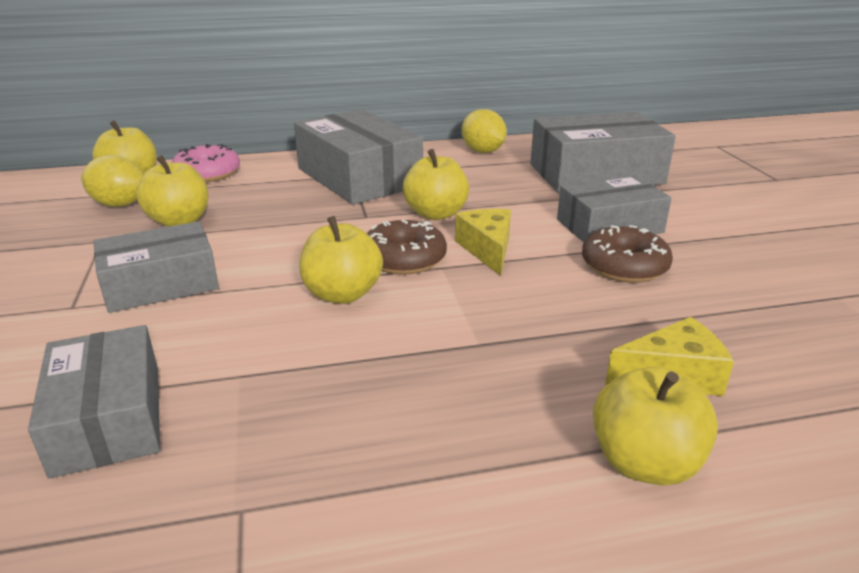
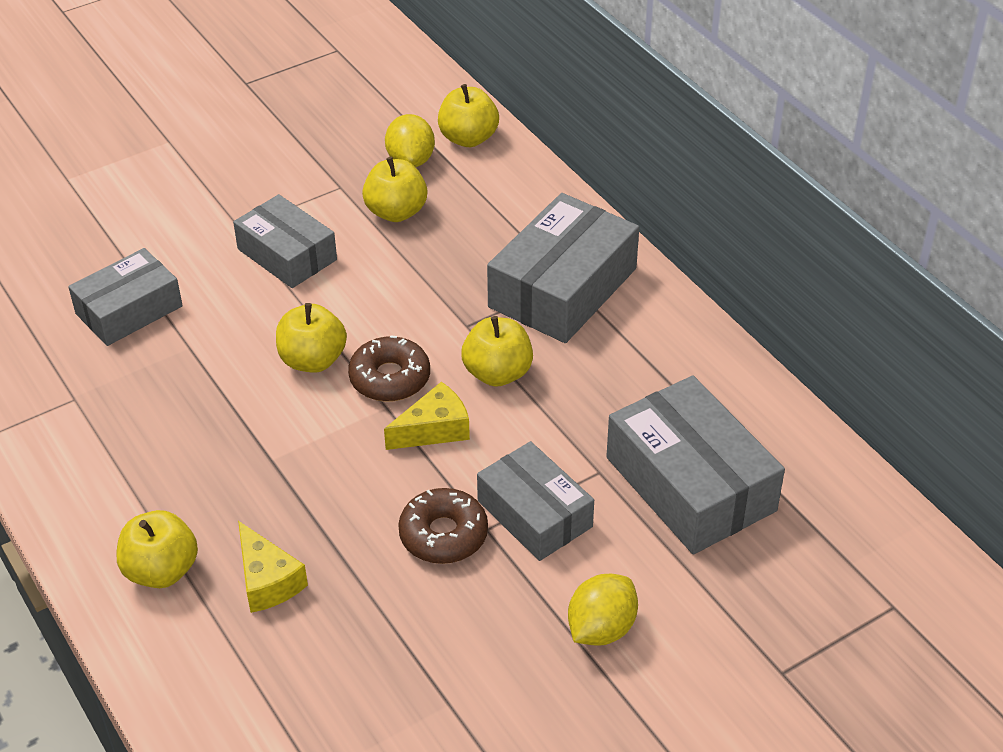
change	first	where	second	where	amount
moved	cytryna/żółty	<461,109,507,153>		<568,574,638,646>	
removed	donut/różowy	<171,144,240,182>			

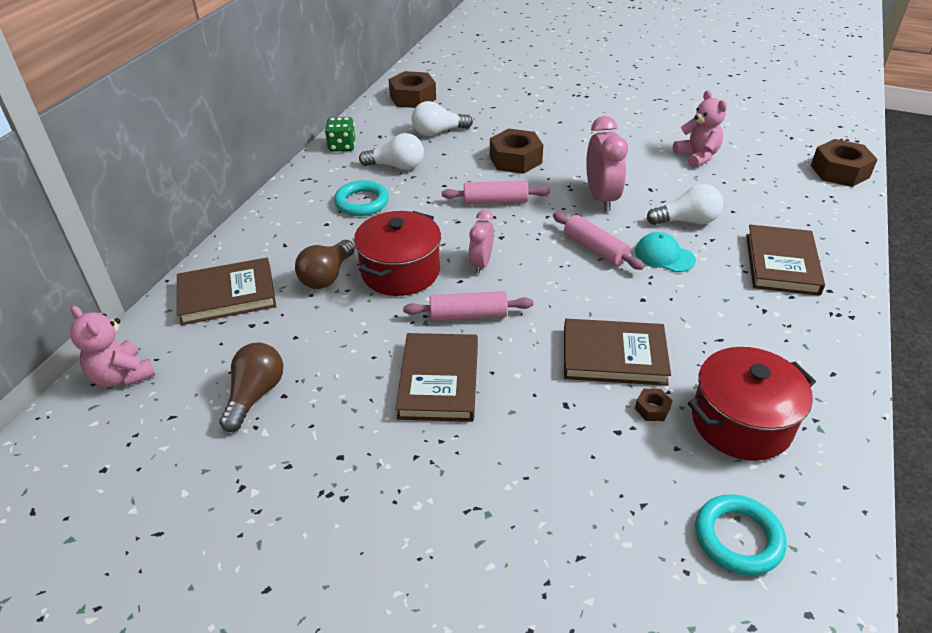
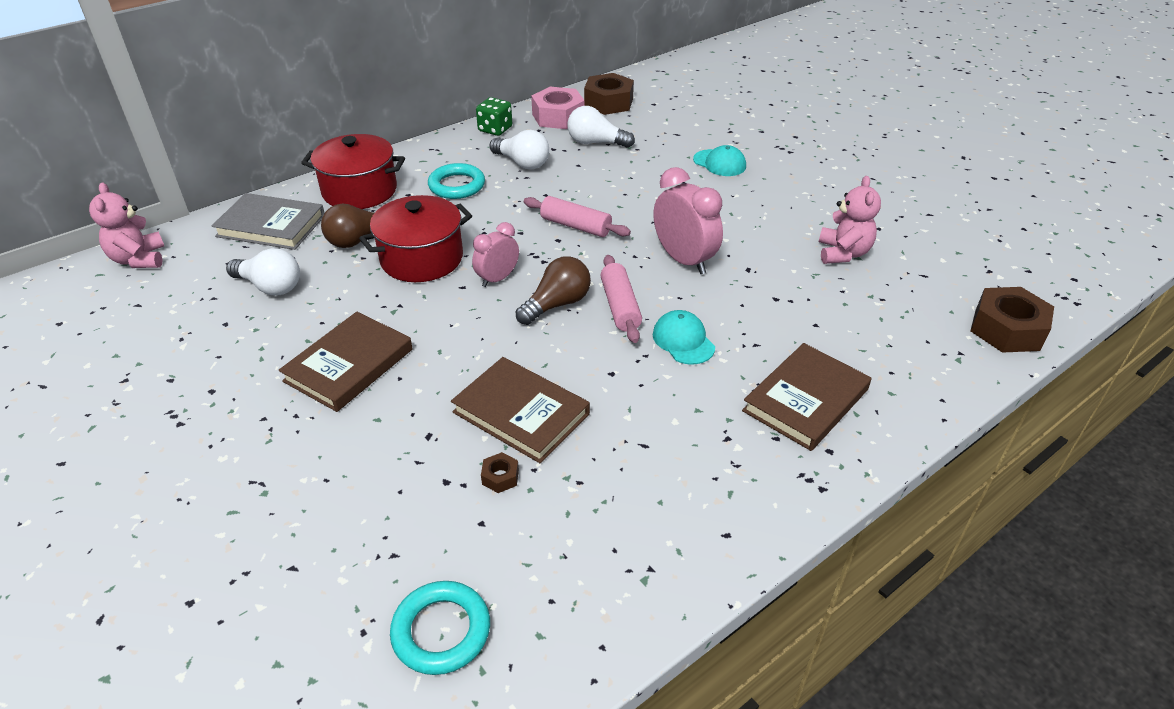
change	first	where	second	where	amount
turned	budzik/różowy	<586,116,628,212>		<653,167,723,274>	60 degrees counterclockwise
removed	nakrętka/brązowy	<490,129,543,174>			
moved	żarówka/biały	<647,184,723,225>		<226,248,300,295>	
recoloured	książka/brązowy	<177,258,276,325>	książka/szary	<212,193,324,250>	
removed	wałek do ciasta/różowy	<403,291,533,321>			
moved	żarówka/brązowy	<219,343,284,432>		<516,256,591,325>	
moved	garnek/czerwony	<688,347,816,461>		<301,134,405,209>	
added			nakrętka/różowy	<531,87,585,129>	
added			czapka/turkusowy	<693,145,746,176>	

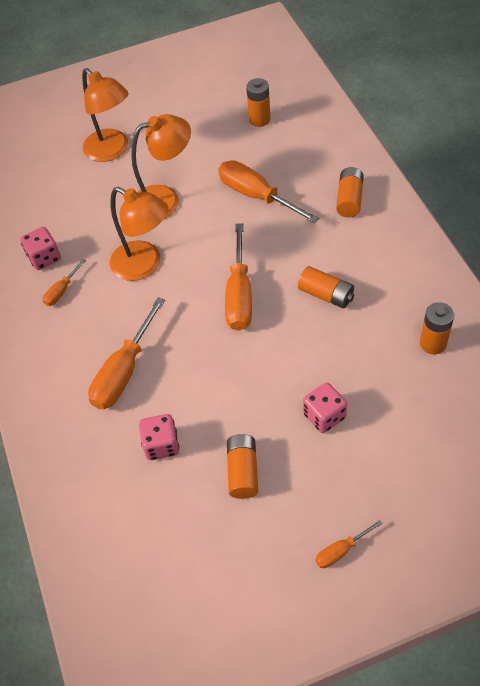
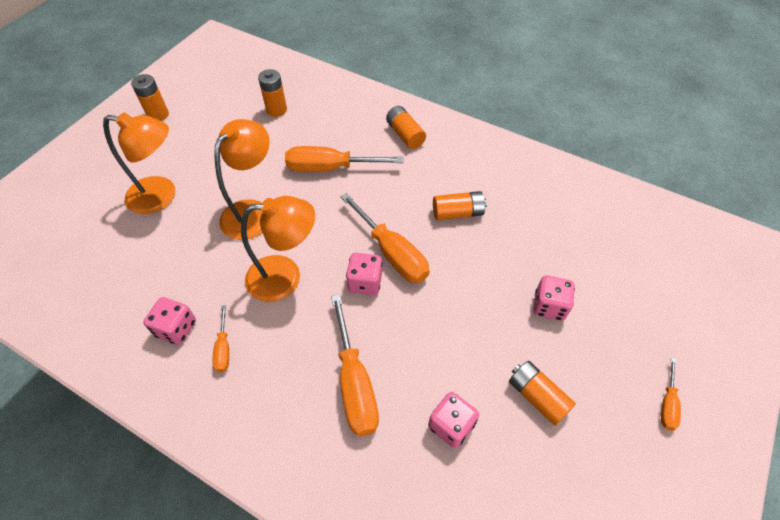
change	first	where	second	where	amount
moved	bateria/pomarańczowy	<420,302,454,354>		<131,74,169,121>	
added			kostka do gry/różowy	<346,253,382,295>	

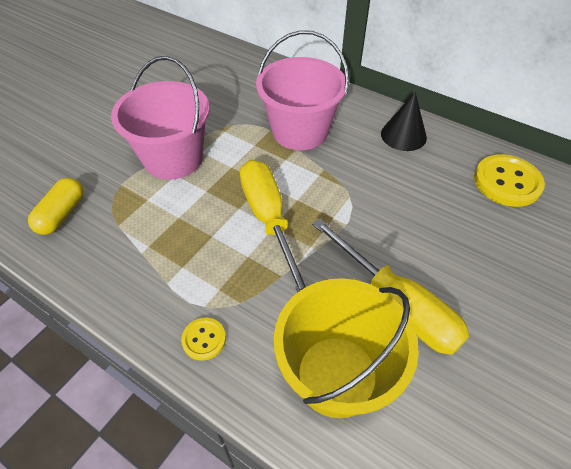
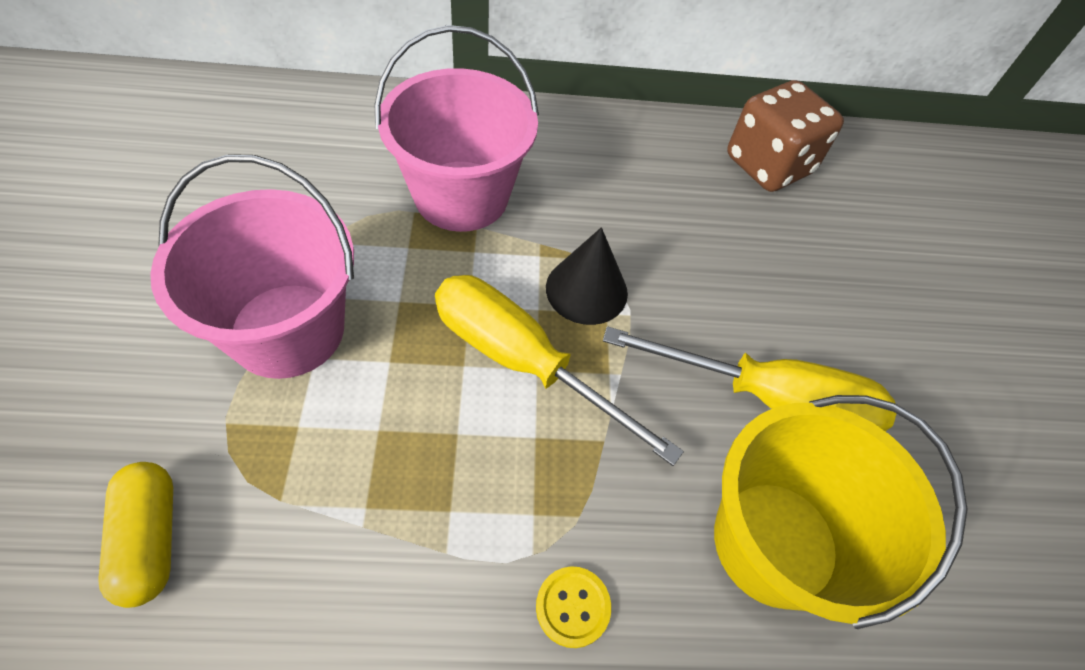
change	first	where	second	where	amount
moved	stożek/czarny	<381,92,427,151>		<546,227,628,325>	
replaced	guzik/żółty	<474,154,545,207>	kostka do gry/brązowy	<727,80,844,192>	

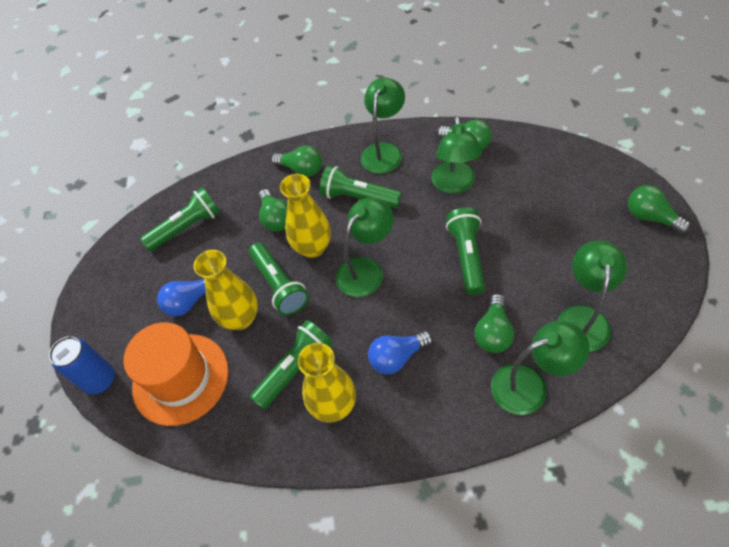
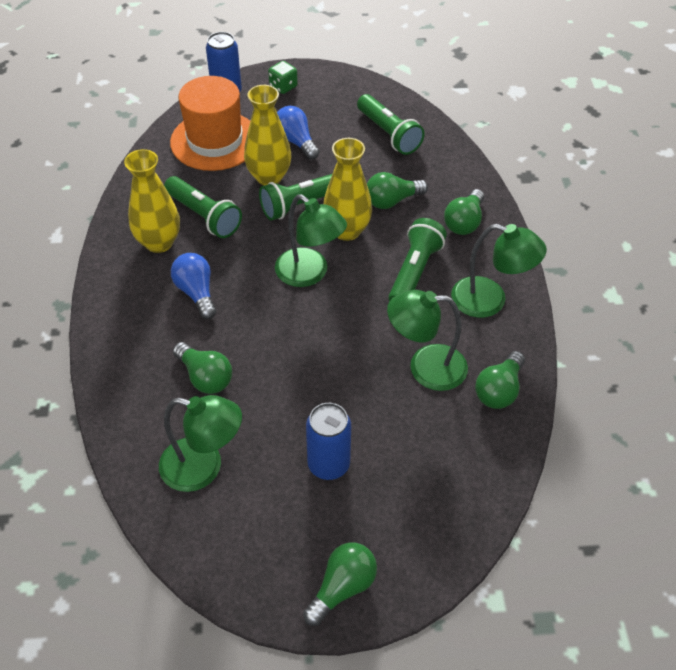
change	first	where	second	where	amount
removed	latarka/zielony	<446,208,485,295>			
turned	żarówka/zielony	<475,294,514,353>		<173,342,232,394>	150 degrees counterclockwise
removed	lampka/zielony	<491,321,590,415>			
added			kostka do gry/zielony	<268,61,298,94>	
added			puszka/niebieski	<306,403,351,480>	

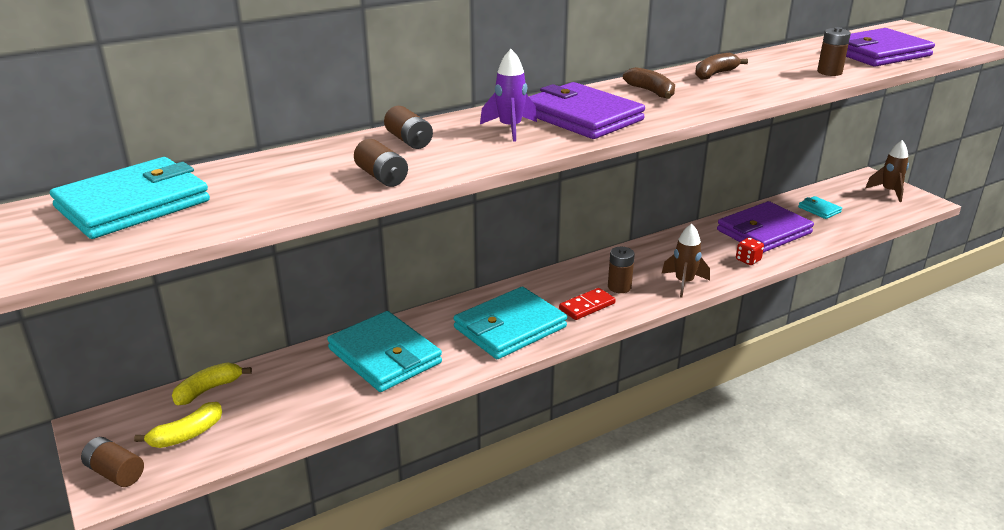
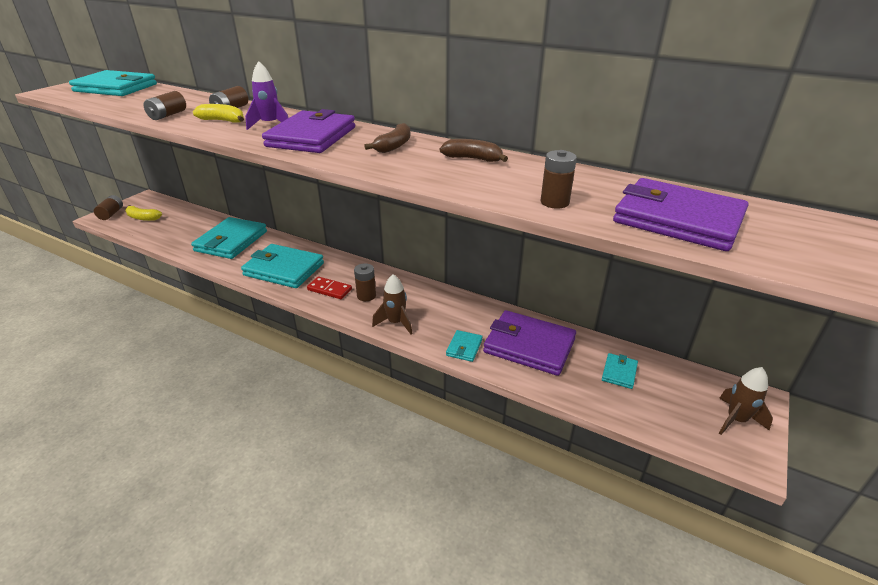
change	first	where	second	where	amount
replaced	kostka do gry/czerwony	<736,238,764,265>	portfel/turkusowy	<446,330,483,362>	
moved	banan/żółty	<172,362,252,405>		<193,104,244,123>	

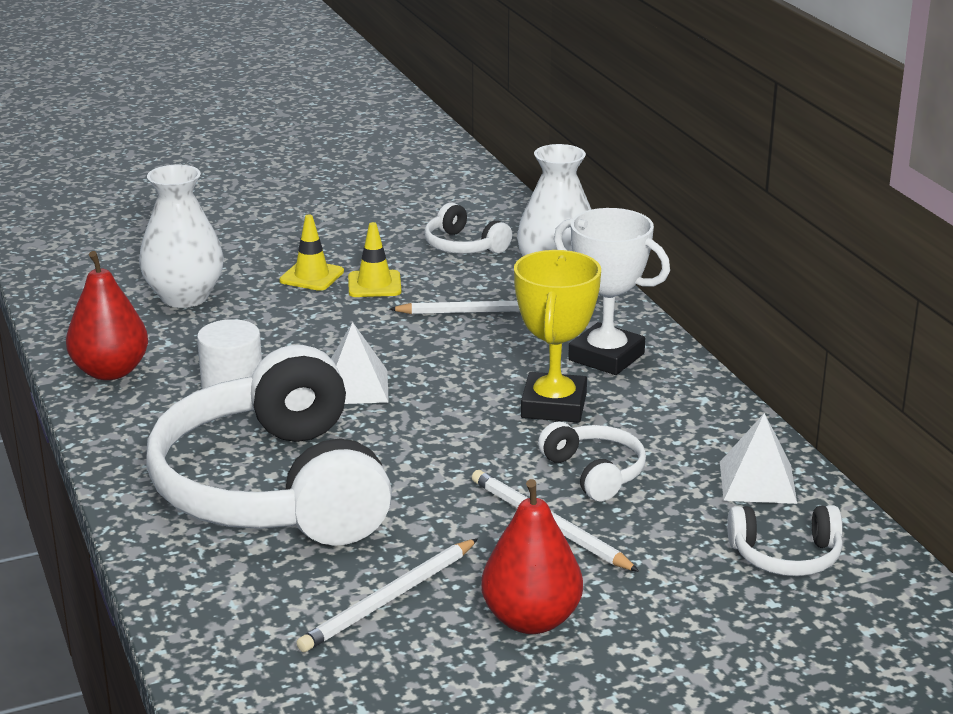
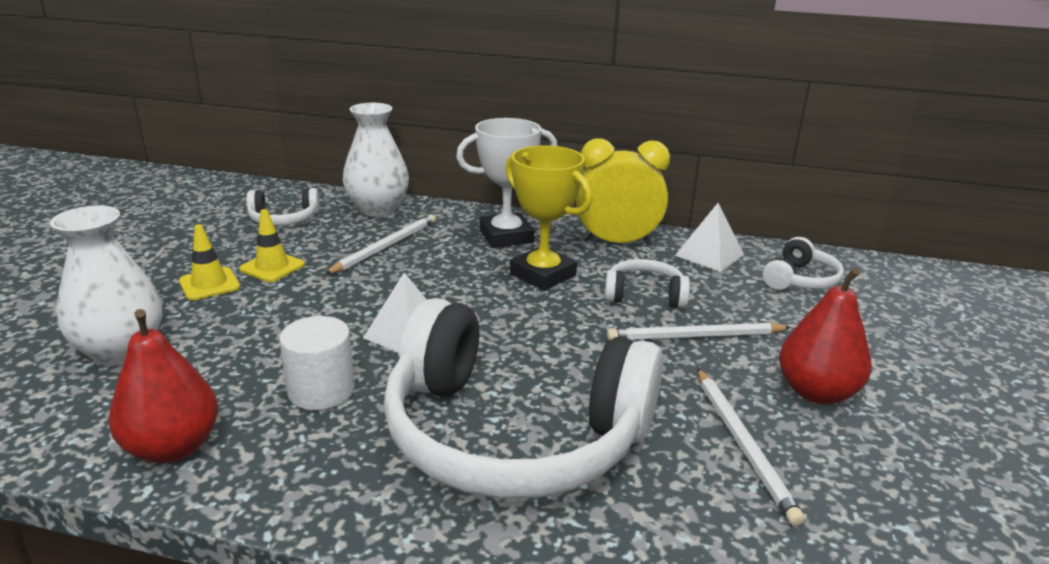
change	first	where	second	where	amount
added			budzik/żółty	<576,139,670,244>	

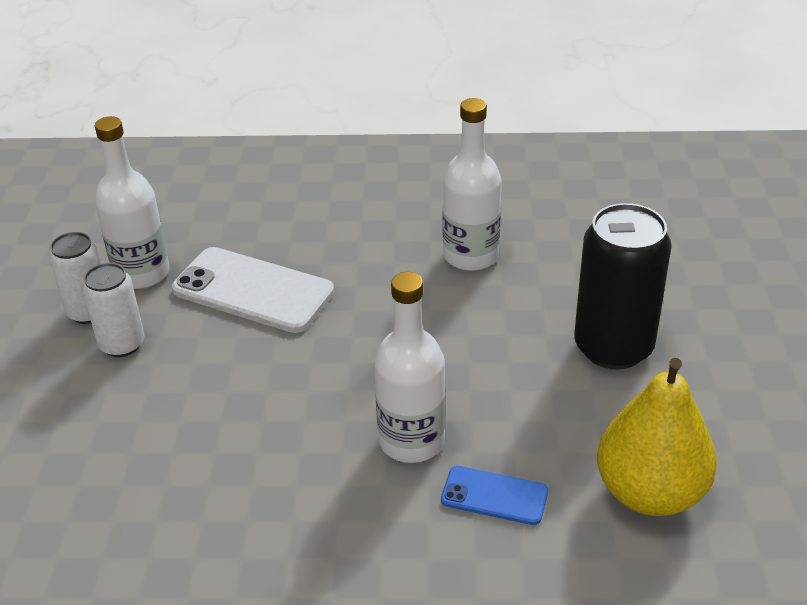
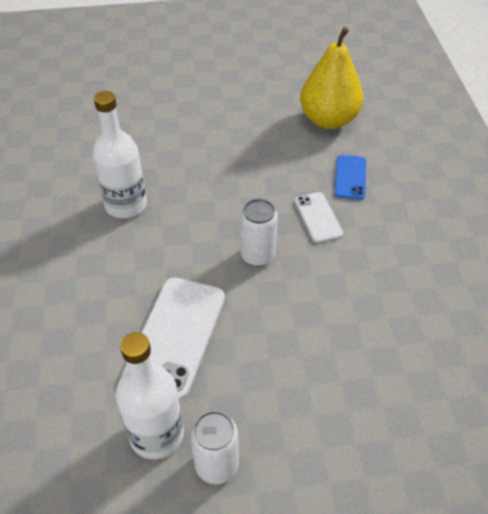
change	first	where	second	where	amount
removed	puszka/czarny	<574,203,672,370>			
moved	puszka/biały	<82,263,145,357>		<240,199,278,266>	
replaced	butelka/biały	<374,272,446,463>	telefon/biały	<295,192,343,243>	

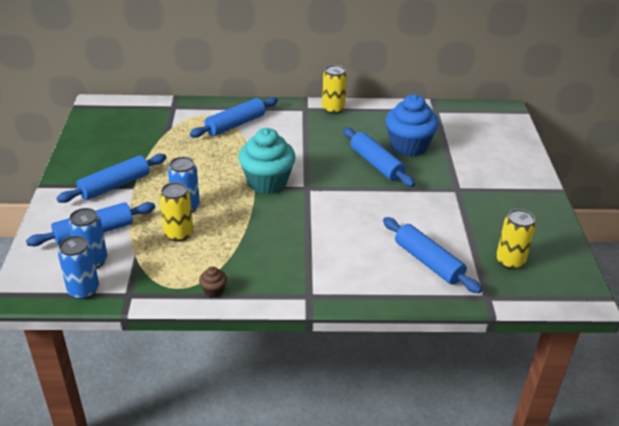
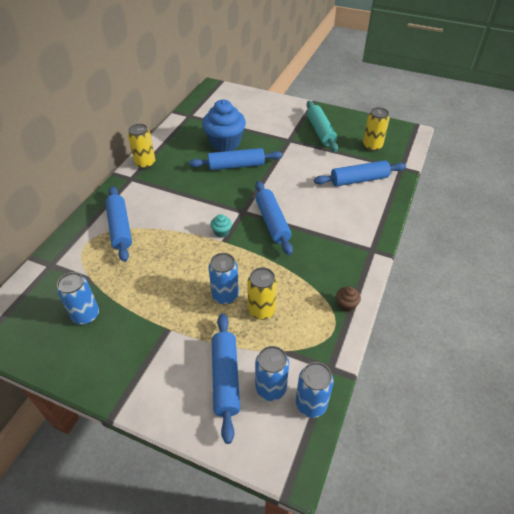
change	first	where	second	where	amount
resized	muffinka/turkusowy	<239,128,296,194>		<210,214,232,238>	x0.41
moved	wałek do ciasta/niebieski	<56,154,167,203>		<255,181,293,255>	
added			wałek do ciasta/turkusowy	<307,101,338,152>	
added			puszka/niebieski	<57,272,99,325>	

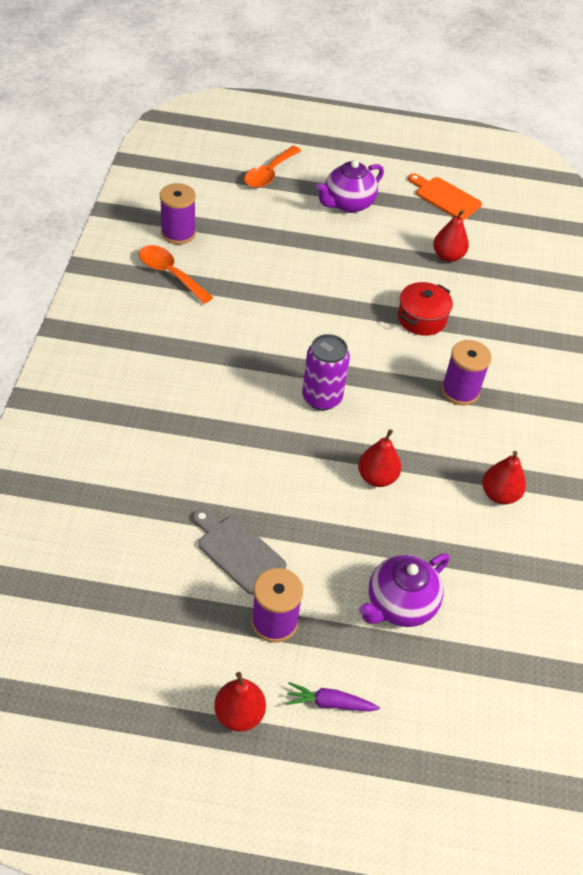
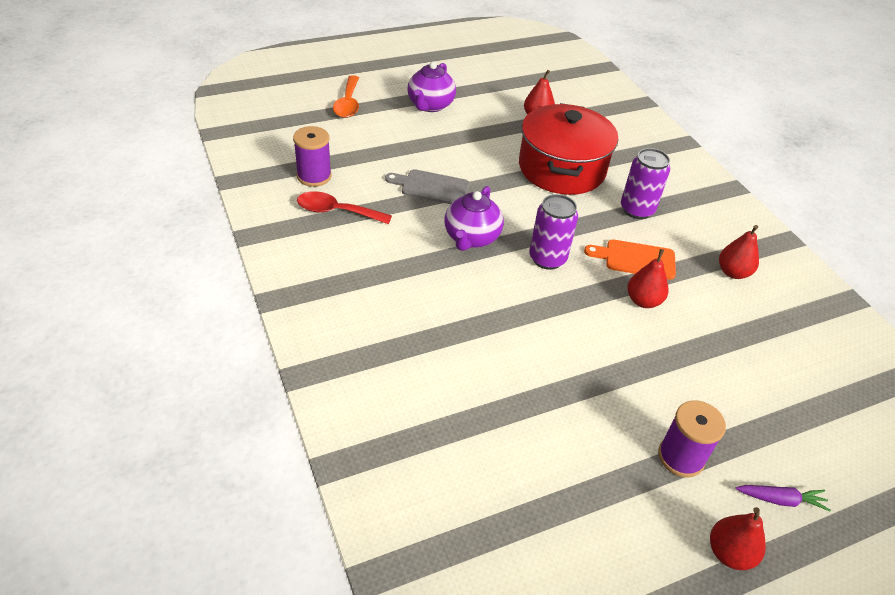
change	first	where	second	where	amount
moved	deska do krojenia/pomarańczowy	<408,173,482,220>		<584,239,676,280>	
recoloured	łyżka/pomarańczowy	<139,245,213,304>	łyżka/czerwony	<297,191,392,224>	
resized	garnek/czerwony	<398,282,453,336>		<519,103,618,195>	x1.98
replaced	szpulka/fioletowy	<441,340,492,405>	puszka/fioletowy	<621,148,670,219>	
moved	deska do krojenia/szary	<193,509,287,595>		<385,169,470,204>	
moved	imbryk/fioletowy	<359,553,450,627>		<445,186,504,251>	
turned	marchewka/fioletowy	<286,682,380,712>		<735,485,831,511>	150 degrees counterclockwise

